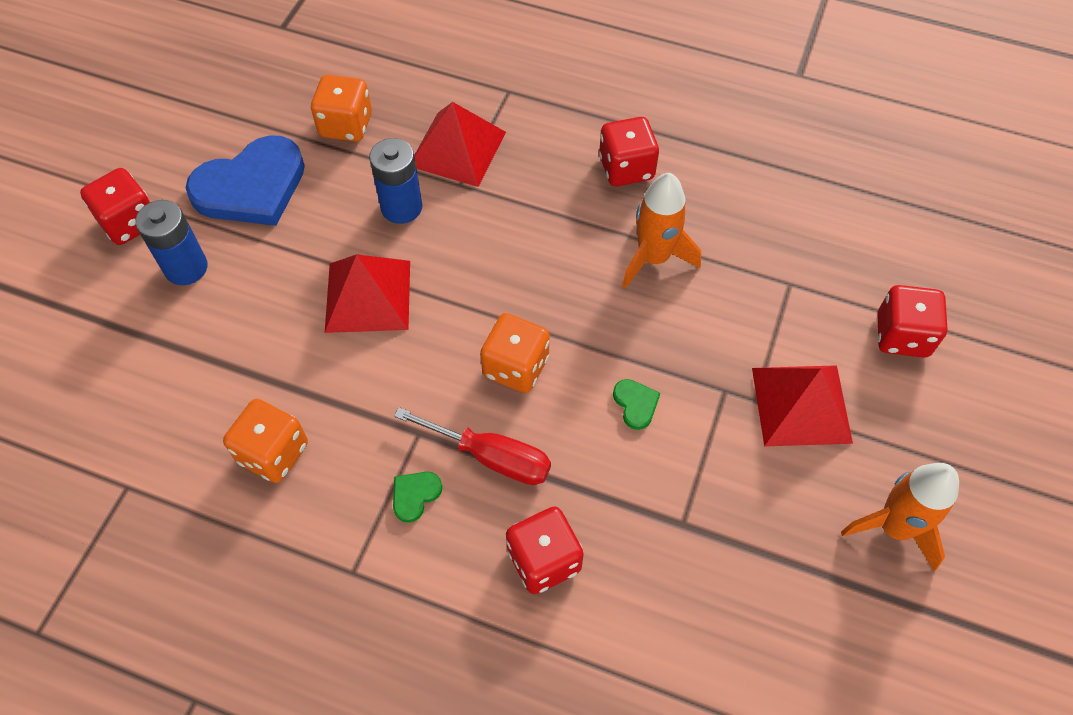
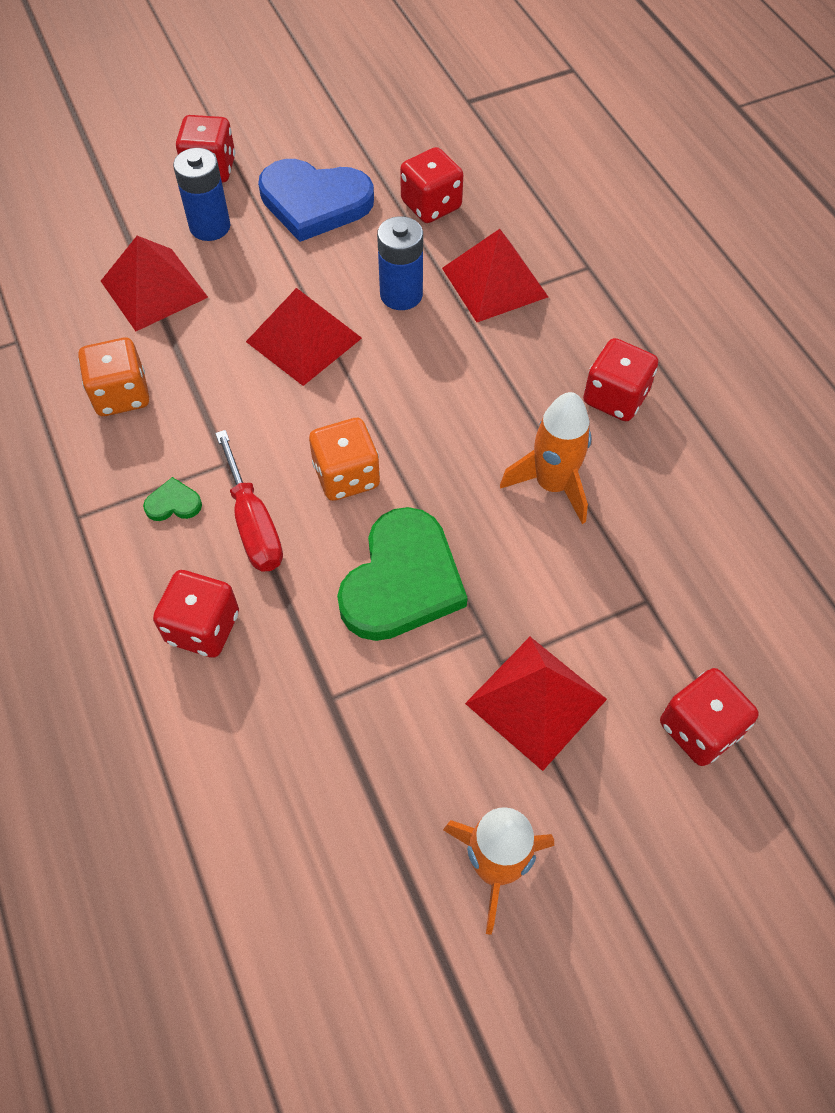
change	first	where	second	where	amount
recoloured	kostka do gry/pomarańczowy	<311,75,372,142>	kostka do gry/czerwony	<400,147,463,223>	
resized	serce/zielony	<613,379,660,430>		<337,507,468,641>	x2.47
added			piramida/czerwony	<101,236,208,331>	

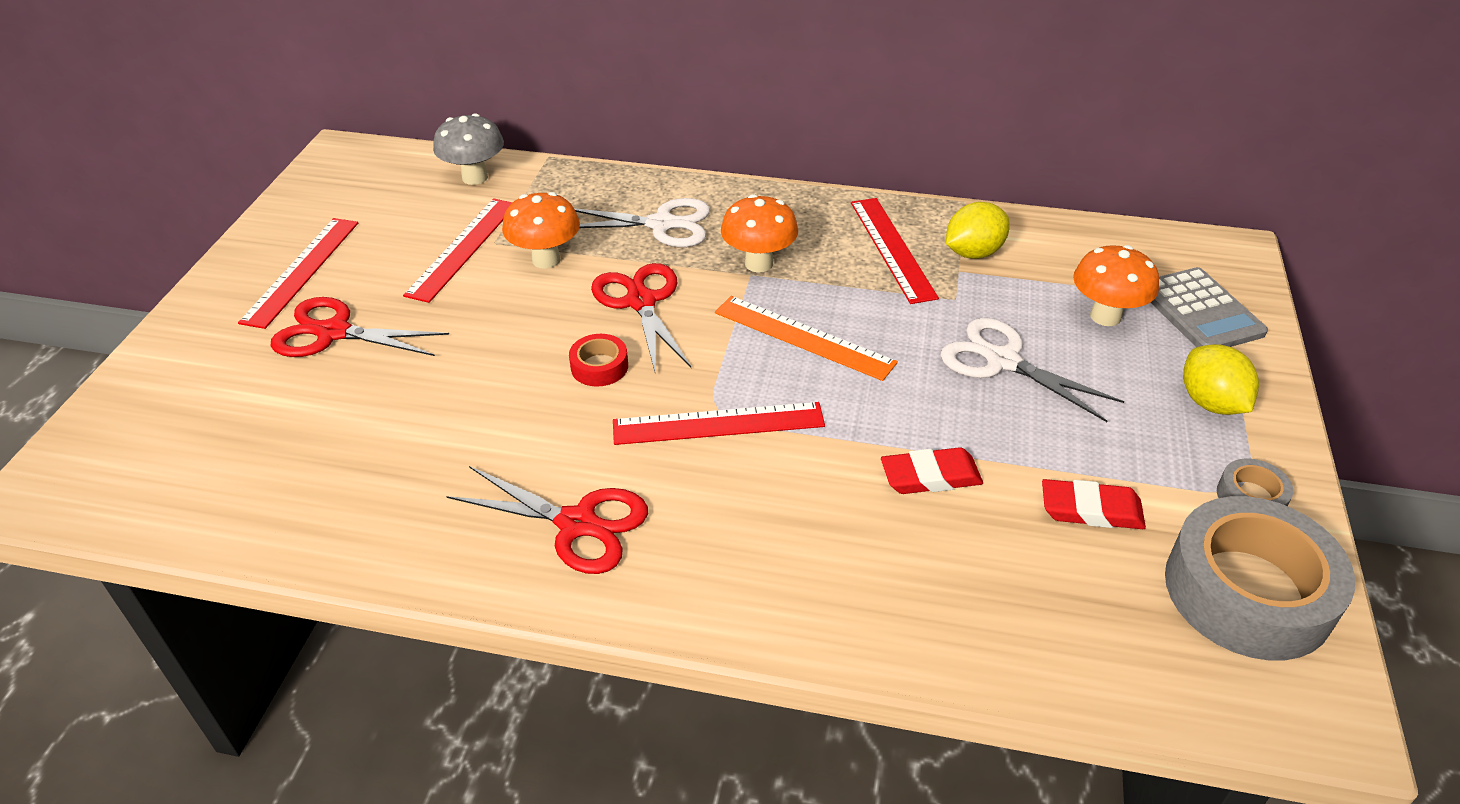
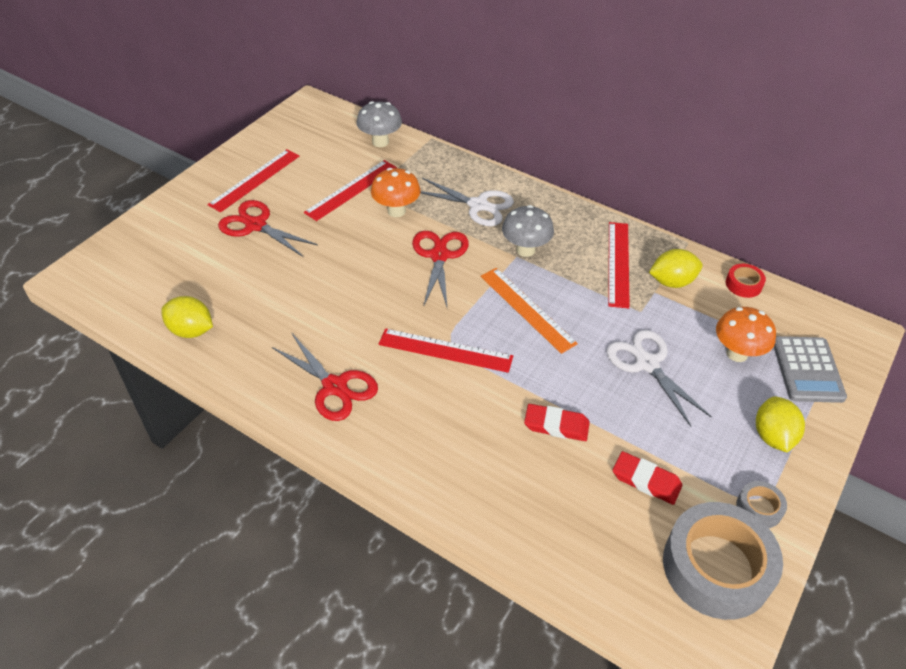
change	first	where	second	where	amount
recoloured	grzyb/pomarańczowy	<721,194,798,272>	grzyb/szary	<502,205,554,257>	
moved	taśma klejąca/czerwony	<569,334,628,387>		<726,264,766,298>	
added			cytryna/żółty	<161,296,213,338>	

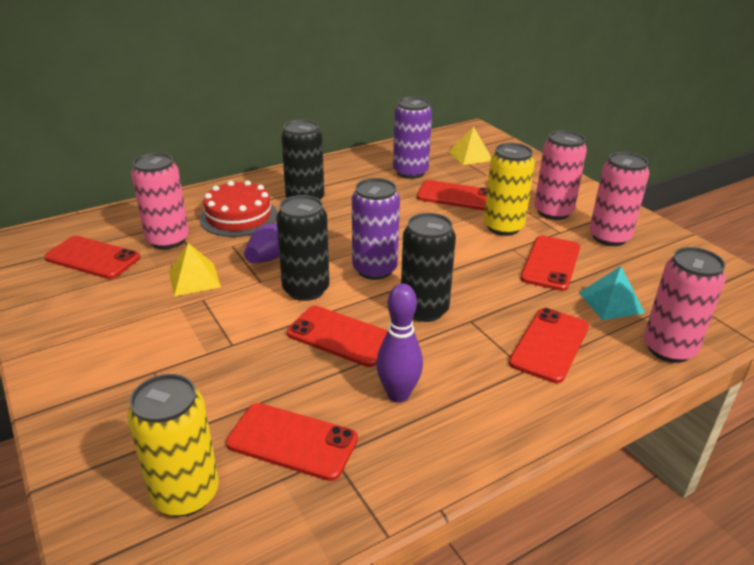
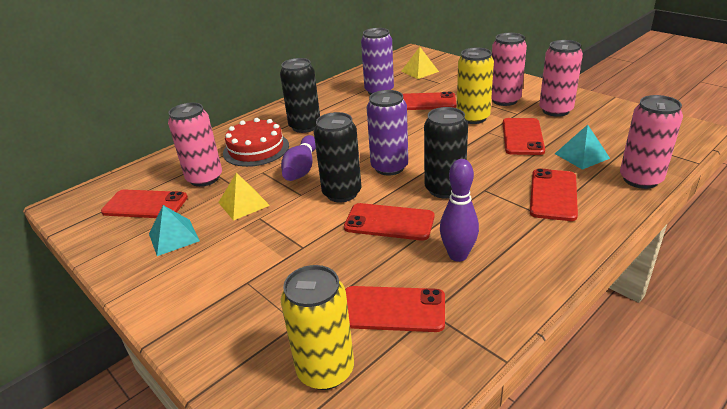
change	first	where	second	where	amount
added			piramida/turkusowy	<149,205,200,256>	

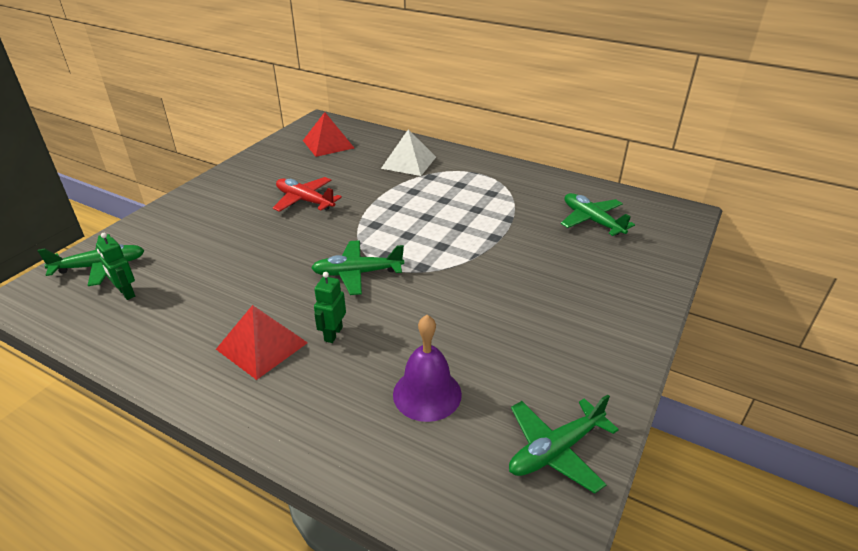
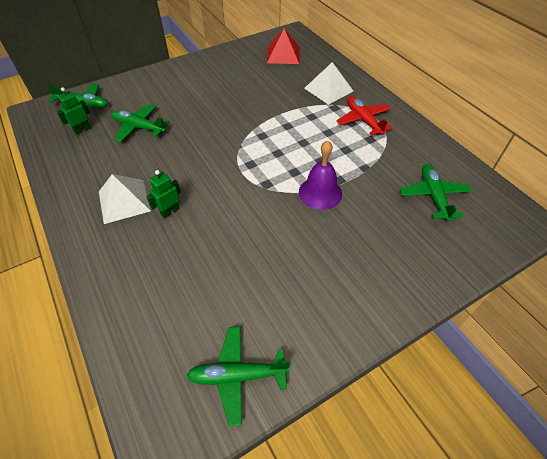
change	first	where	second	where	amount
moved	samolot/czerwony	<273,177,342,212>		<336,96,393,135>	
turned	robot/zielony	<96,233,135,300>		<57,87,91,135>	60 degrees clockwise
moved	samolot/zielony	<311,240,404,295>		<111,104,170,142>	
recoloured	piramida/czerwony	<216,305,308,380>	piramida/biały	<99,174,151,224>	
moved	dzwonek/fioletowy	<393,315,462,422>		<299,141,342,210>	

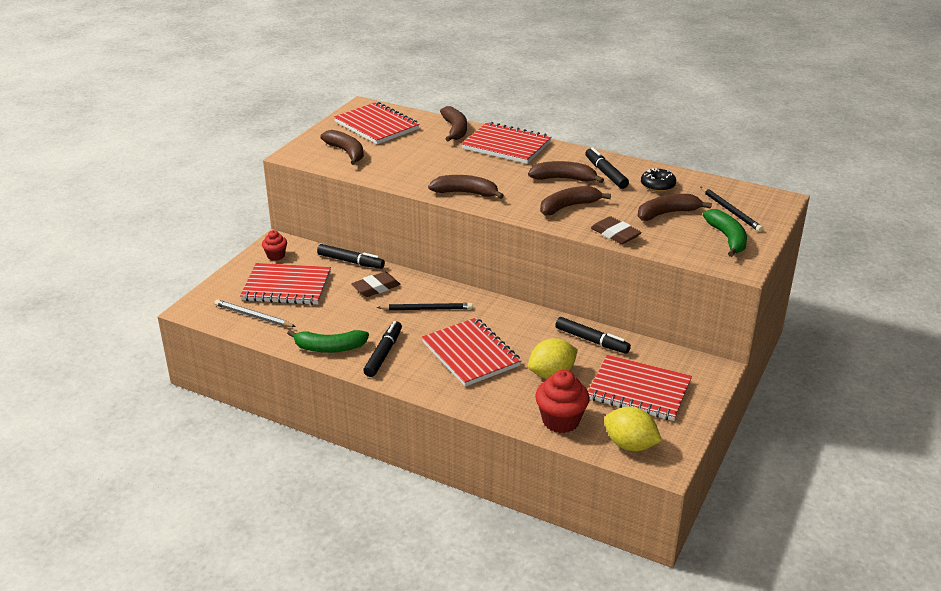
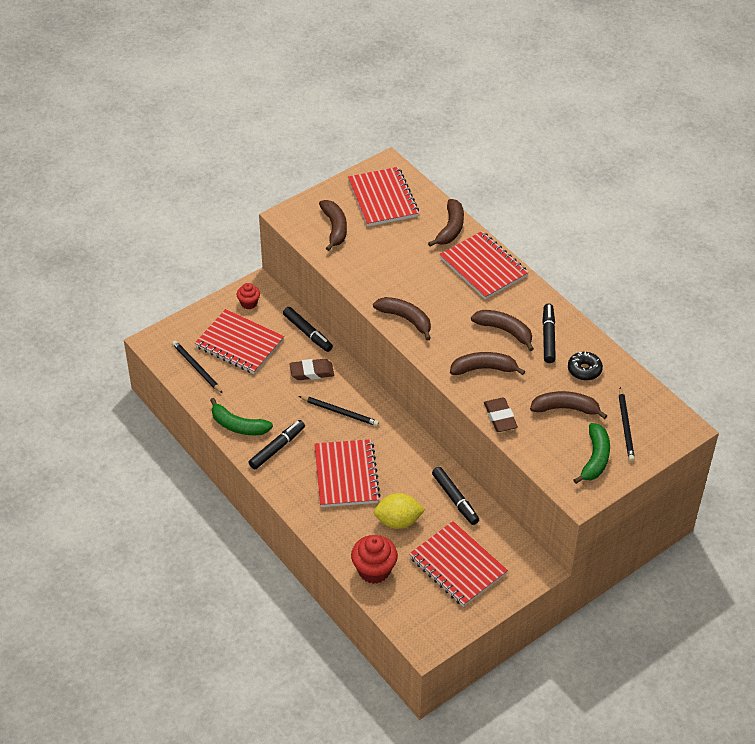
change	first	where	second	where	amount
recoloured	ołówek/szary	<214,299,296,327>	ołówek/czarny	<172,341,223,394>	
removed	cytryna/żółty	<604,407,662,451>			

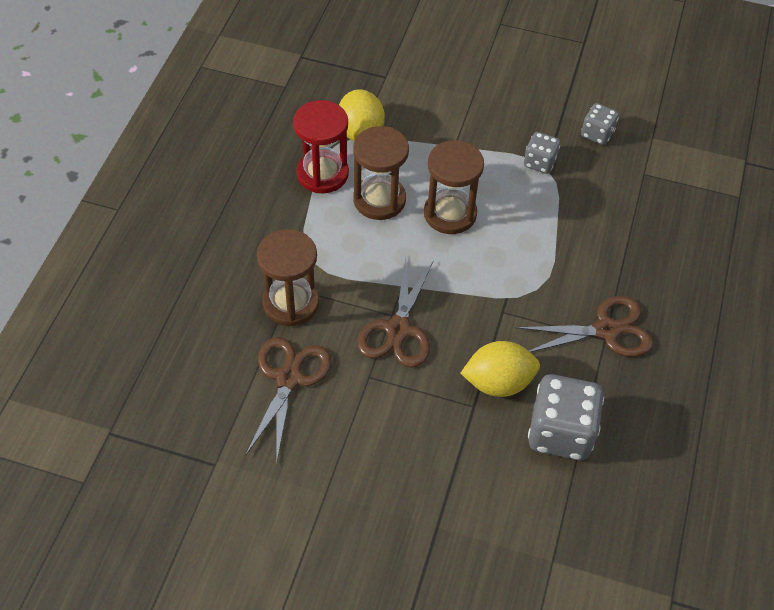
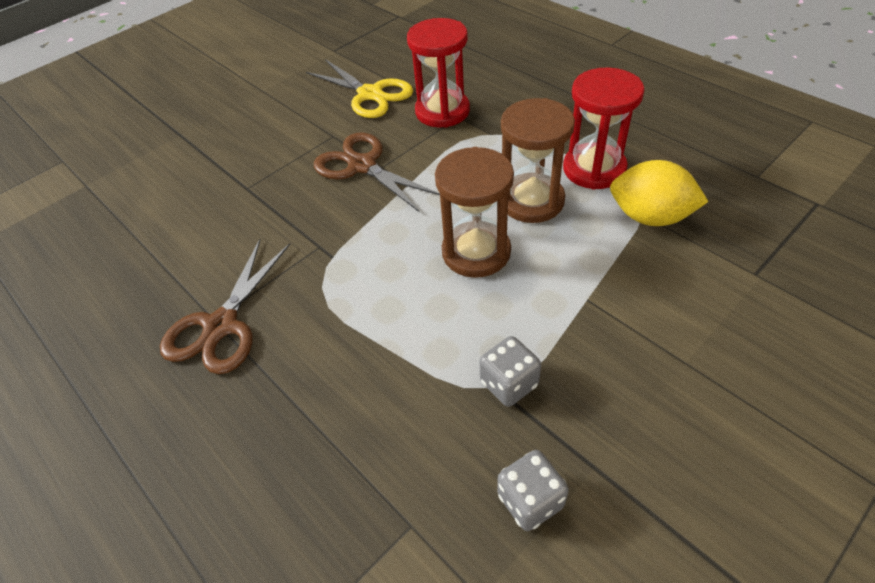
change	first	where	second	where	amount
recoloured	klepsydra/brązowy	<257,229,319,326>	klepsydra/czerwony	<407,18,470,128>	
recoloured	nożyczki/brązowy	<245,337,332,464>	nożyczki/żółty	<306,59,413,118>	
removed	cytryna/żółty	<460,341,540,397>			
removed	kostka do gry/szary	<528,374,604,460>			

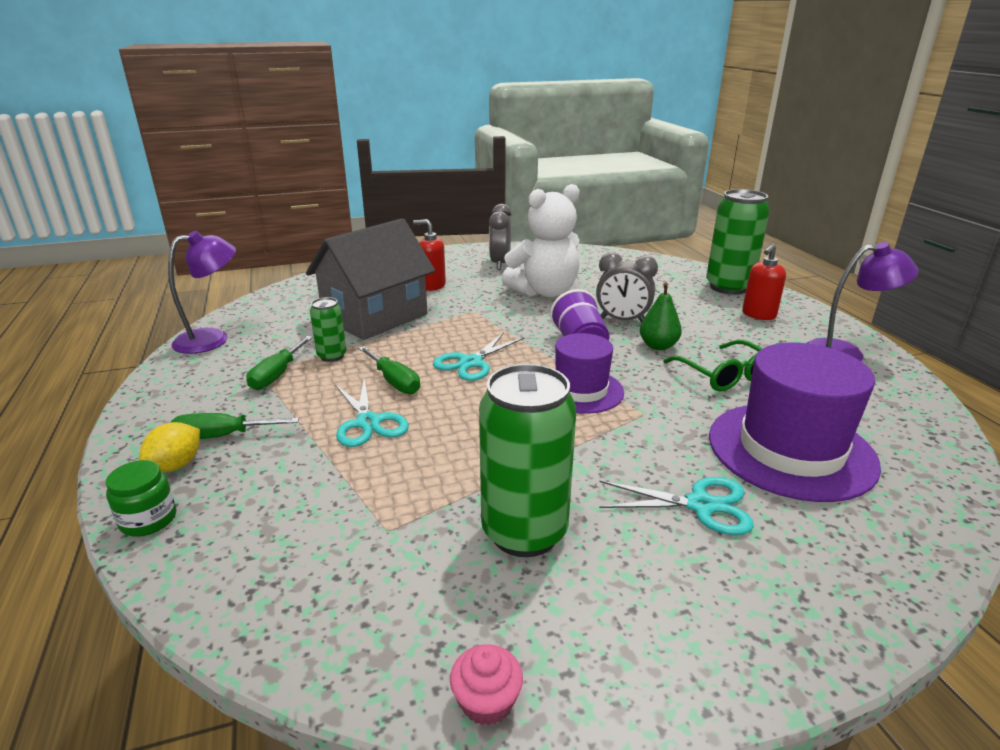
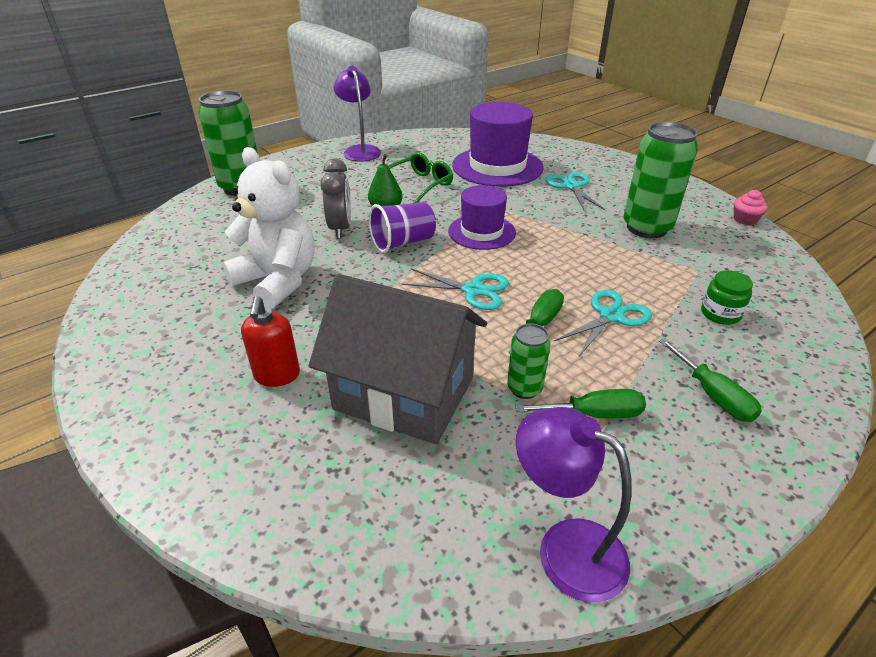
change	first	where	second	where	amount
removed	budzik/szary	<489,204,512,270>			
removed	dozownik mydła/czerwony	<742,244,786,320>			
removed	cytryna/żółty	<139,422,200,472>			
moved	słoik/zielony	<106,460,176,536>		<701,270,753,325>	

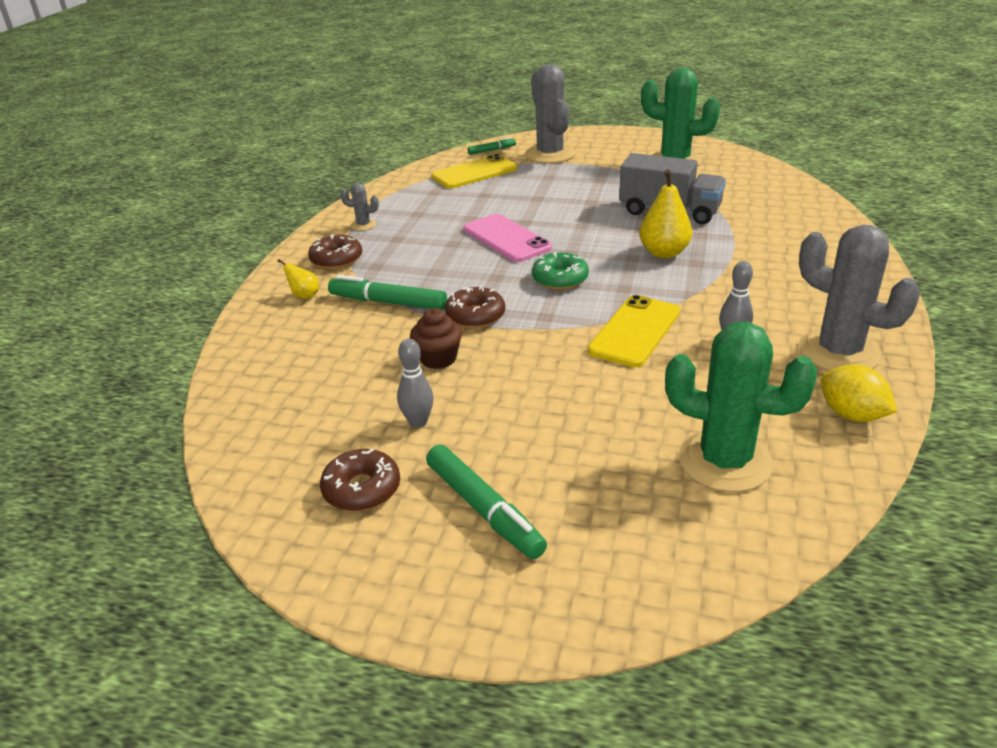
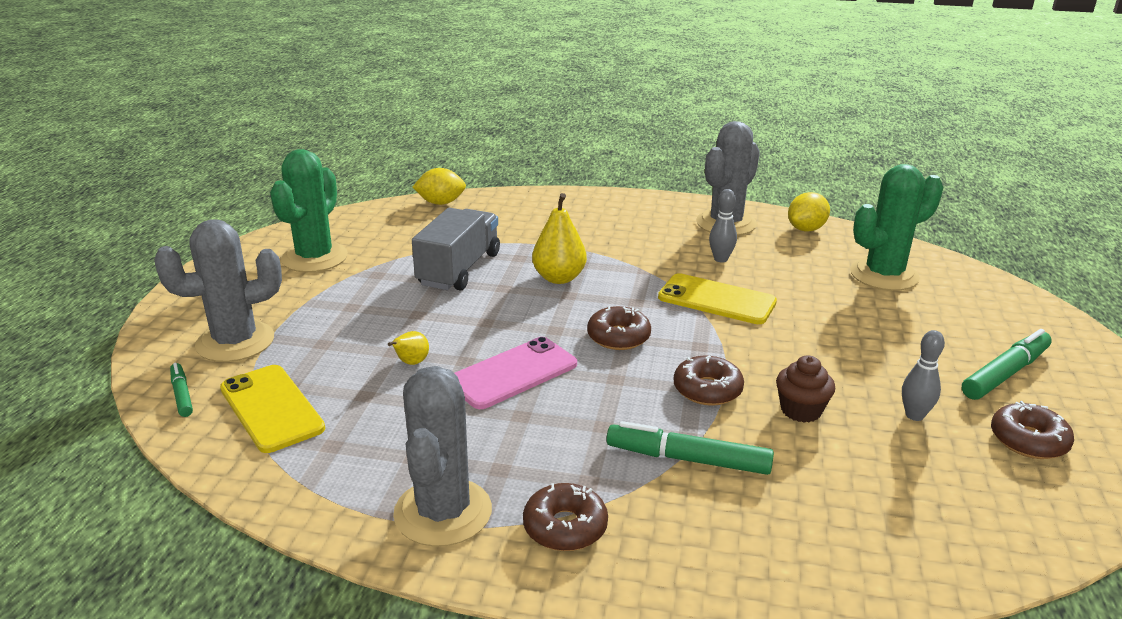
change	first	where	second	where	amount
resized	kaktus/szary	<340,183,379,231>		<393,366,492,547>	x2.29
recoloured	donut/zielony	<532,252,589,290>	donut/brązowy	<587,306,651,350>	
moved	gruszka/żółty	<277,259,319,299>		<388,331,429,365>	
turned	flamaster/zielony	<328,275,447,310>		<607,421,774,475>	90 degrees clockwise
turned	kaktus/zielony	<665,322,818,492>		<850,164,943,291>	45 degrees clockwise
added			cytryna/żółty	<413,168,466,205>	

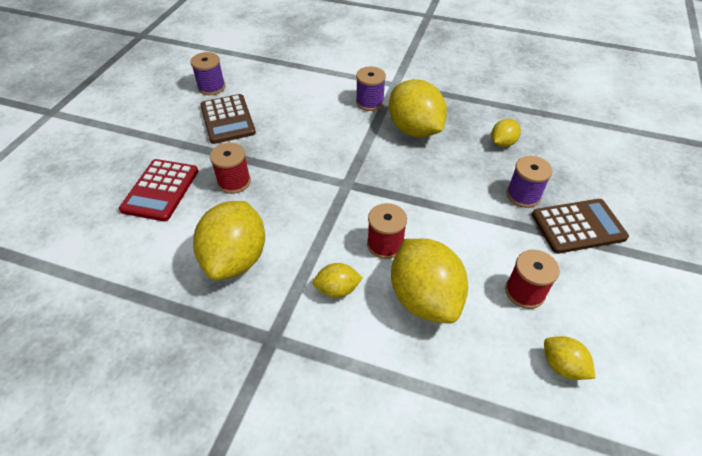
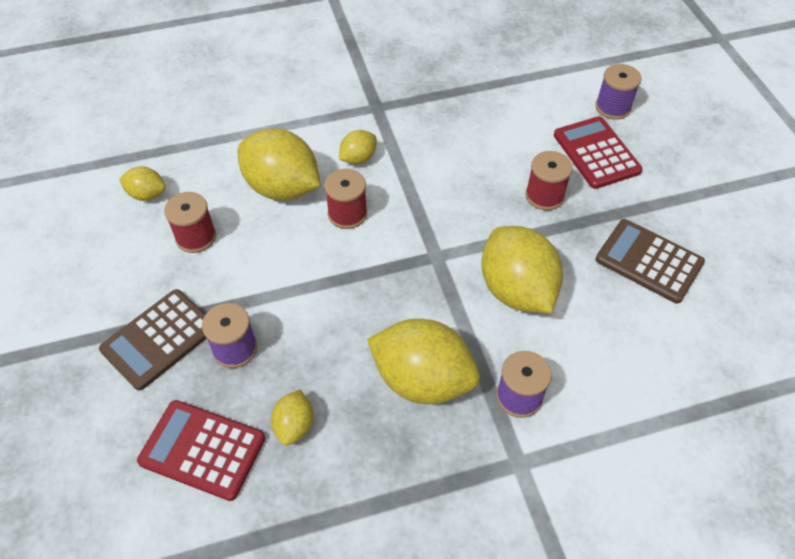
change	first	where	second	where	amount
moved	szpulka/fioletowy	<190,52,225,95>		<595,64,642,120>	
moved	cytryna/żółty	<193,201,265,280>		<481,226,563,313>	
added			kalkulator/czerwony	<137,400,265,501>	

